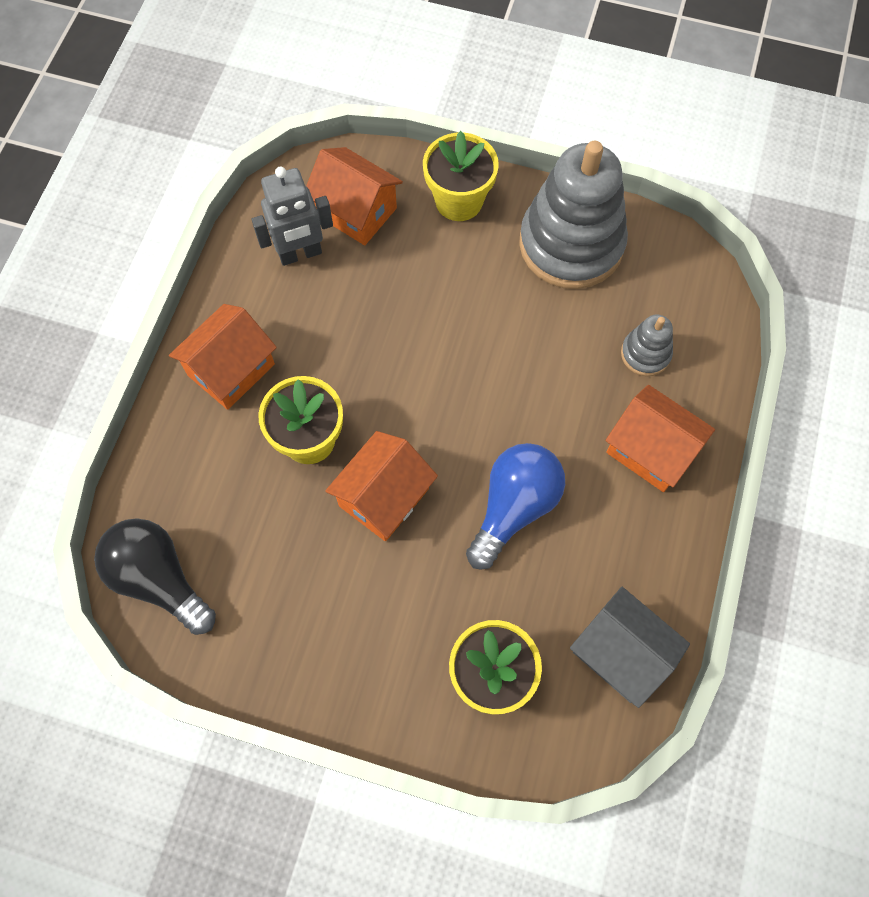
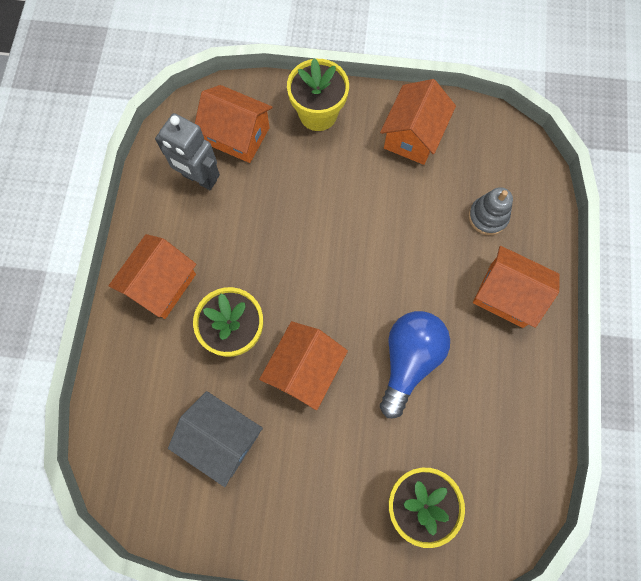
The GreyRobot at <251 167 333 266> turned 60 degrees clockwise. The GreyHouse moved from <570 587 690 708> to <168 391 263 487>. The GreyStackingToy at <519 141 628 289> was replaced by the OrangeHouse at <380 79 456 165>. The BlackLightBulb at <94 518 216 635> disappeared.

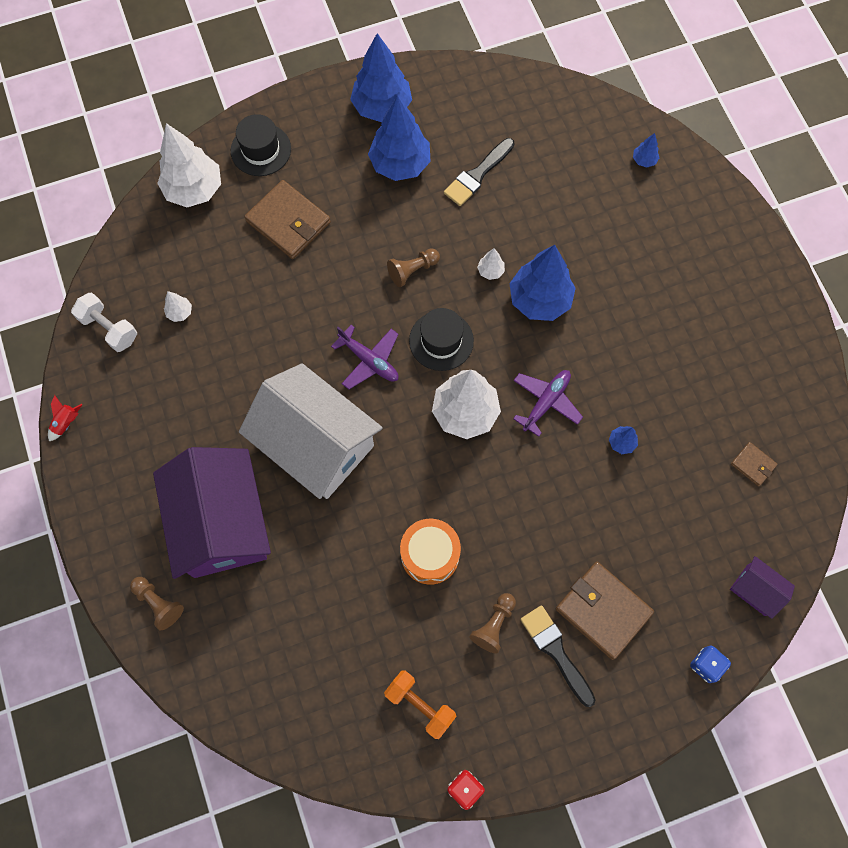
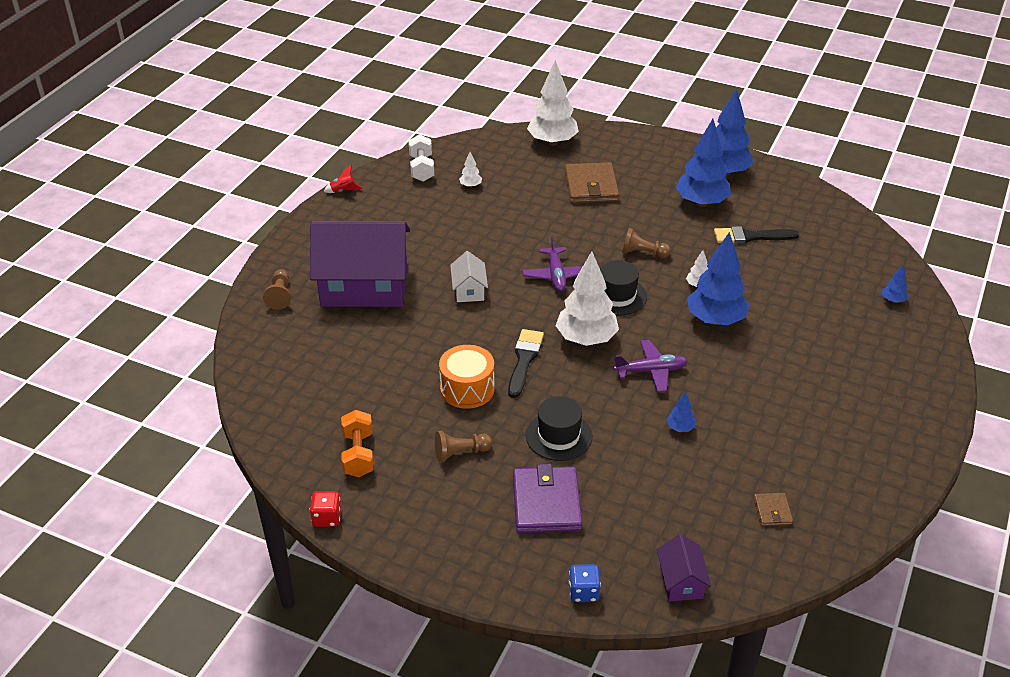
The PurpleHouse at <153 447 271 579> turned 60 degrees clockwise. The WhiteHouse at <239 363 383 499> changed to 0.43 times the size. The BlackBrush moved from <520 605 595 707> to <508 329 544 398>. The BrownWallet at <556 562 654 660> became the PurpleWallet at <513 464 582 533>. The BlackHat moved from <231 114 291 176> to <526 396 592 461>.

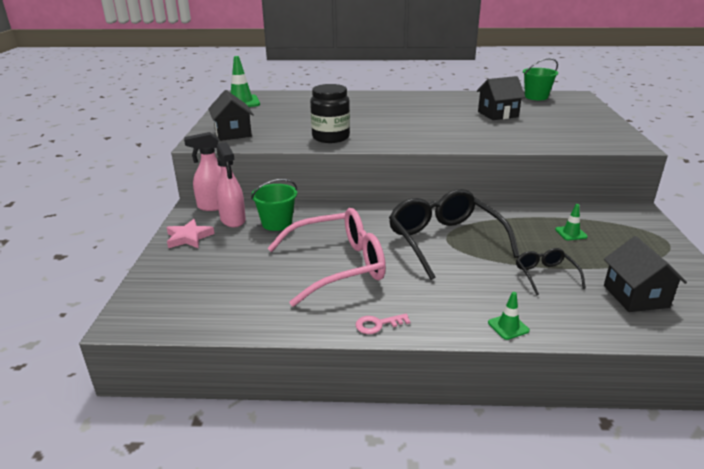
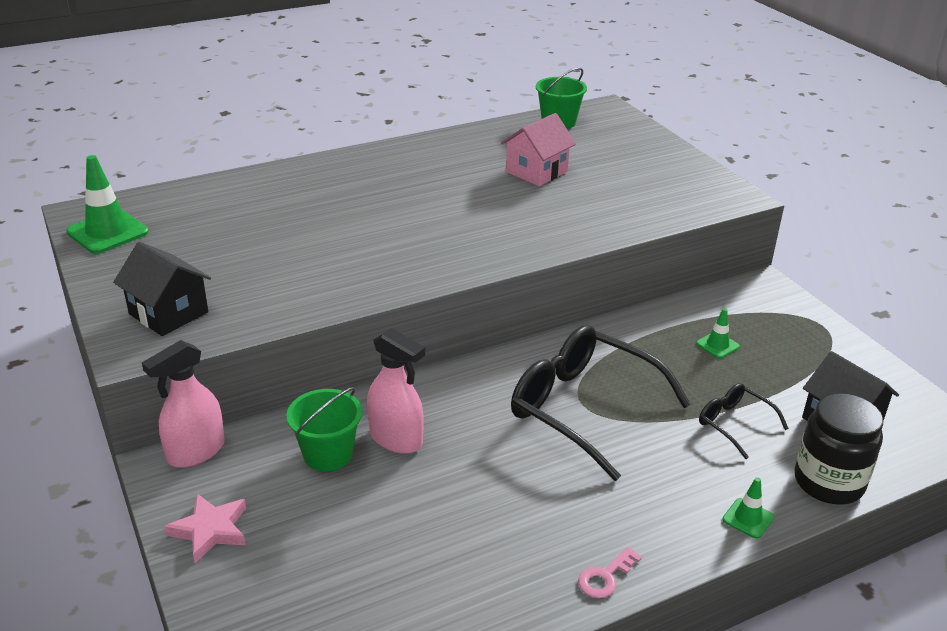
The PinkSprayBottle moved from <216 142 246 227> to <367 328 425 454>. The BlackHouse at <477 76 526 120> became the PinkHouse at <501 113 576 186>. The BlackJar moved from <310 84 350 143> to <794 393 883 504>. The PinkGlasses at <267 208 386 307> disappeared.

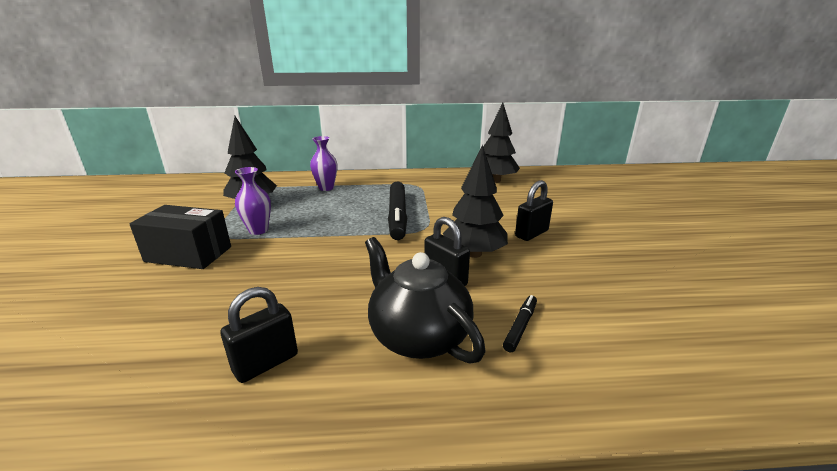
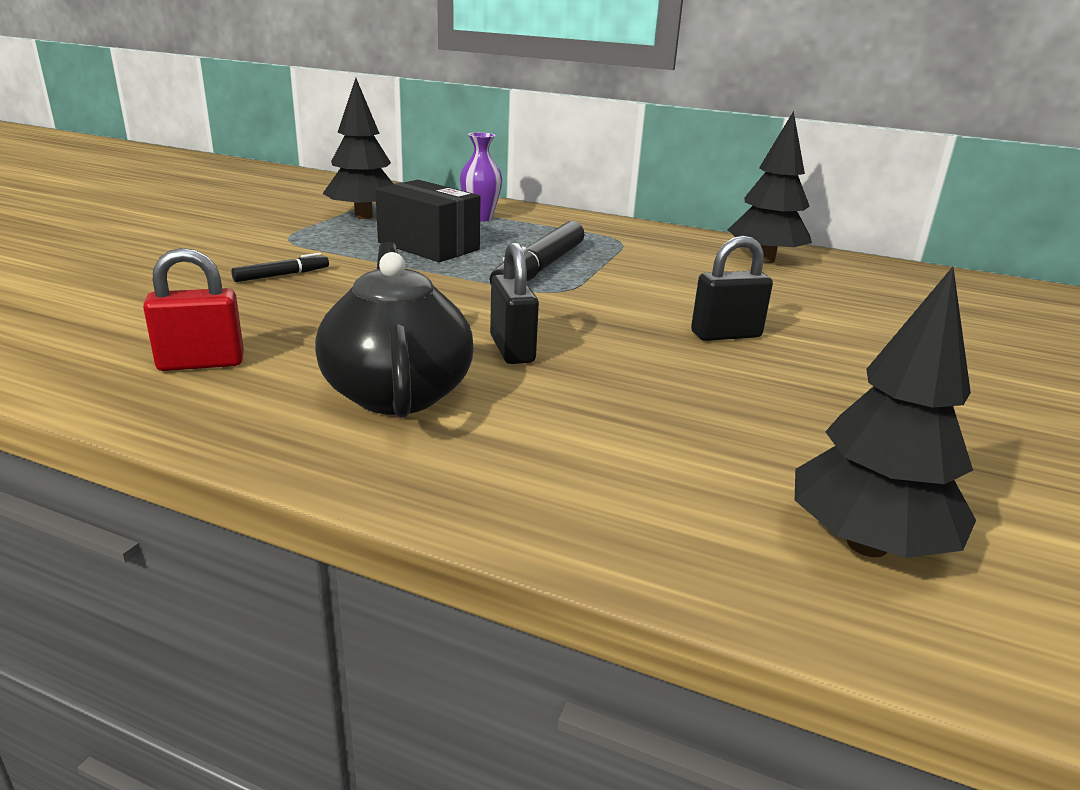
The BlackPadlock at <220 287 298 383> became the RedPadlock at <143 248 244 371>. The BlackMarker moved from <503 295 537 353> to <231 253 329 282>. The BlackBox moved from <129 205 231 269> to <375 180 480 262>. The BlackTree moved from <443 145 508 258> to <795 267 976 558>. The PurpleVase at <235 167 271 235> disappeared.

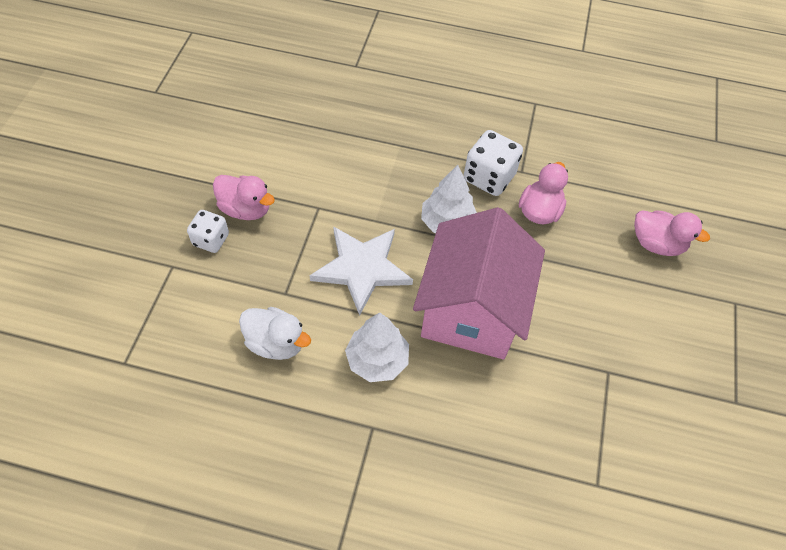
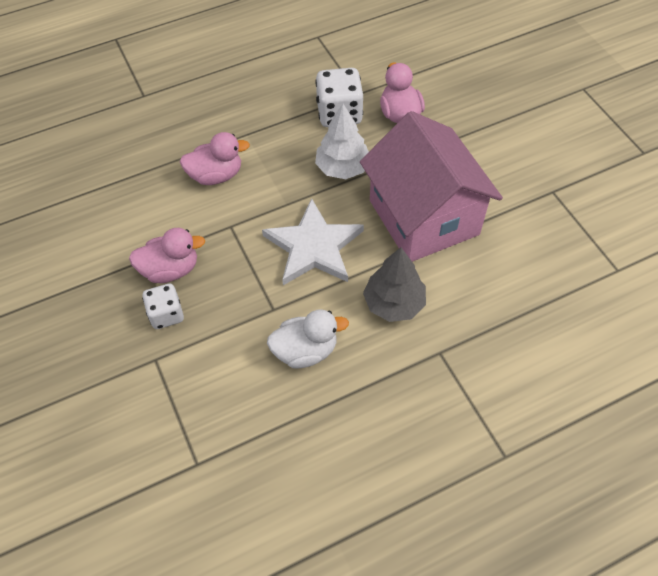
The PinkDuck moved from <634 210 710 256> to <180 132 250 185>. The WhiteTree at <345 312 409 382> became the GreyTree at <363 247 426 322>.

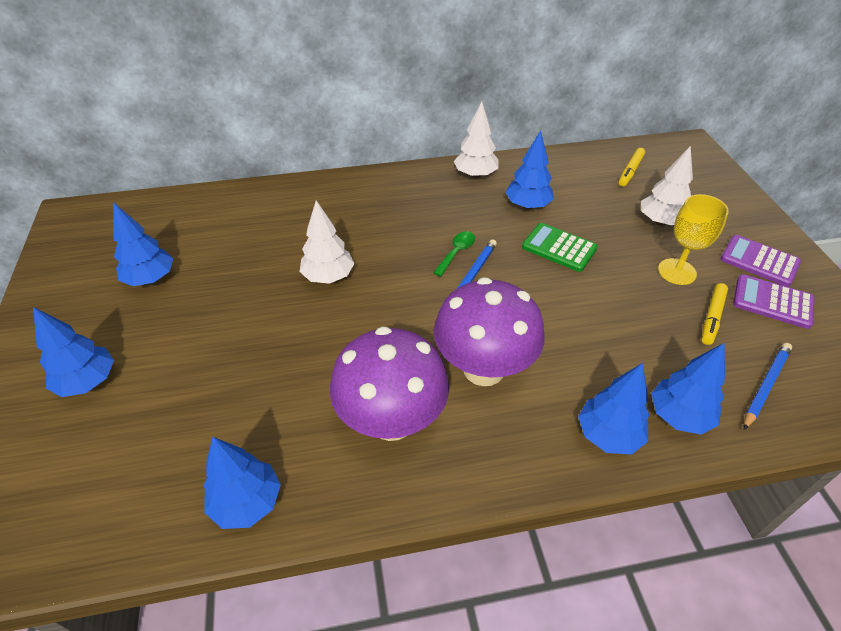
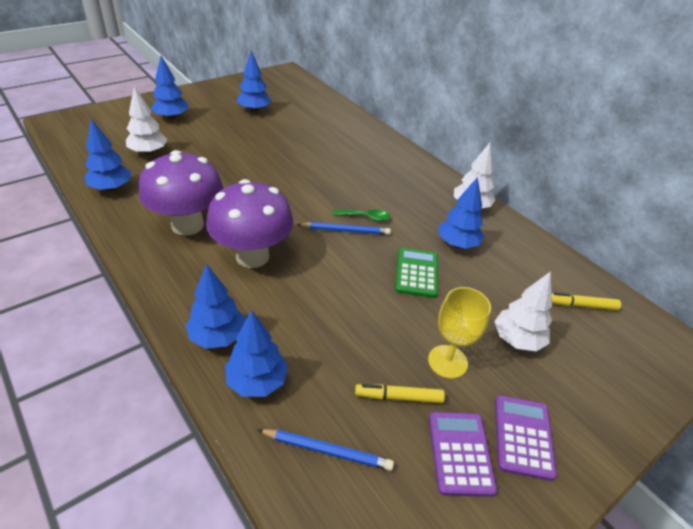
The WhiteTree moved from <300 200 355 284> to <126 86 168 155>.

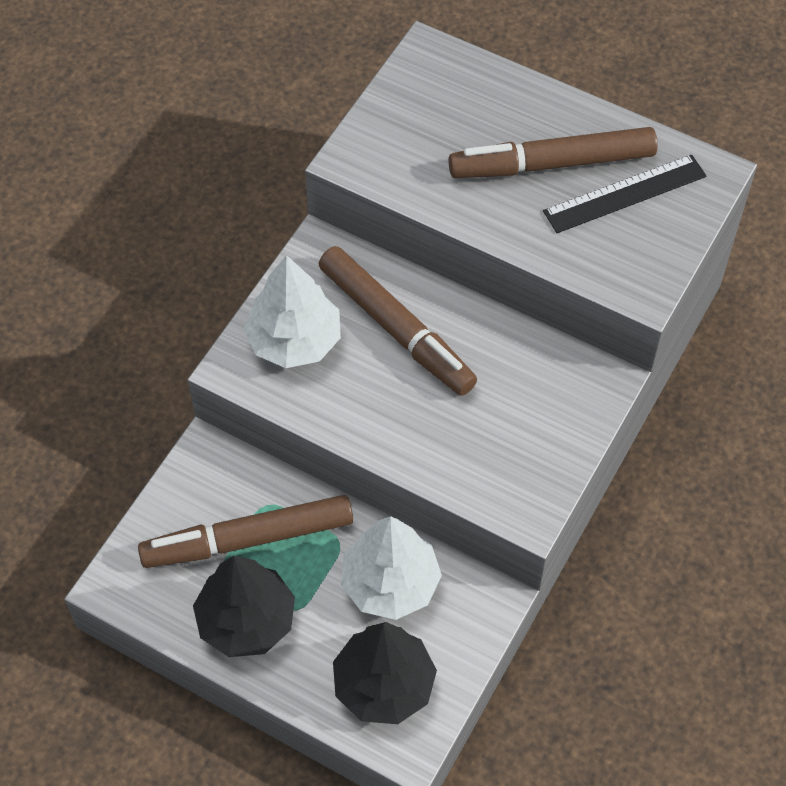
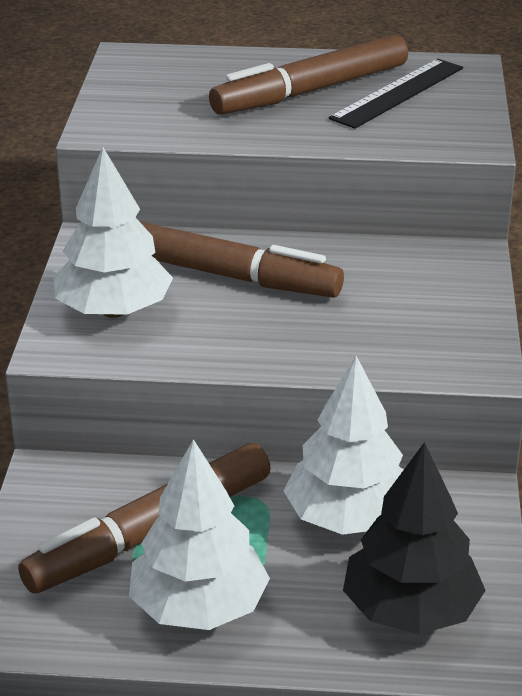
The BlackTree at <193 556 295 657> became the WhiteTree at <129 439 270 630>.

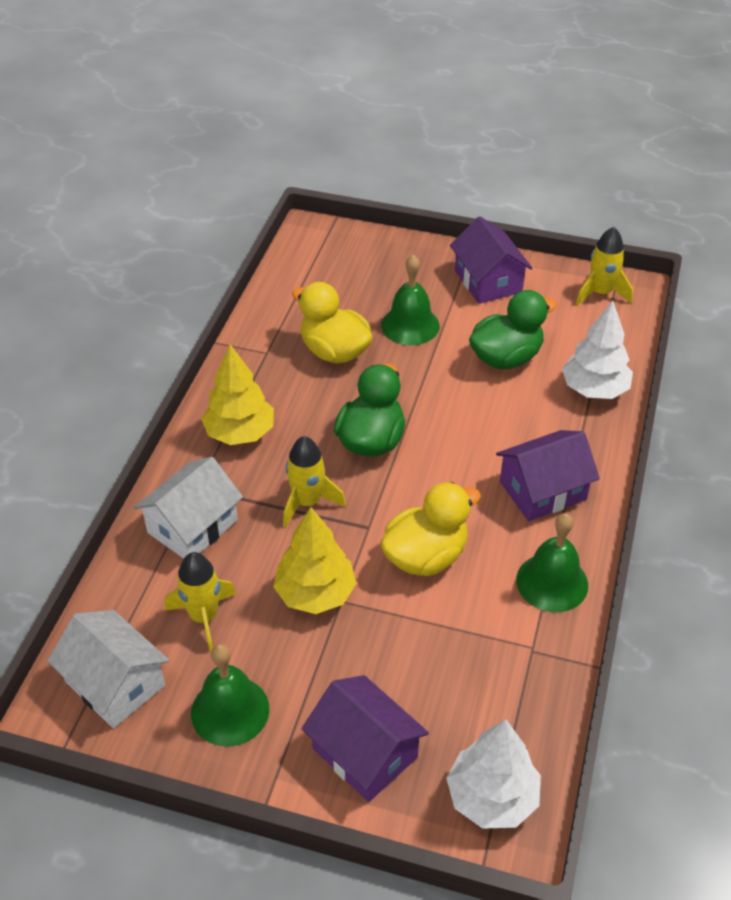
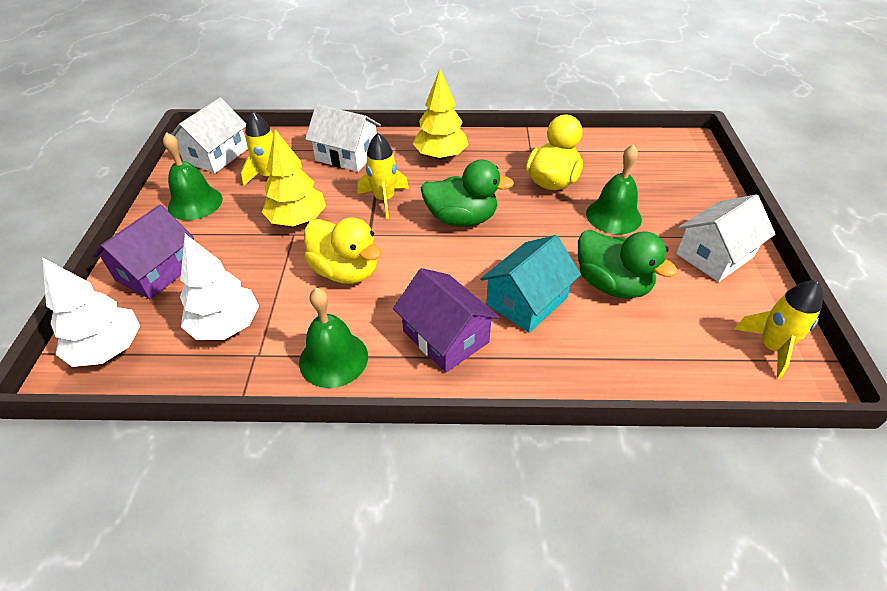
The WhiteTree moved from <562 300 633 399> to <180 234 259 340>. The TurquoiseHouse at <480 235 581 333> appeared. The PurpleHouse at <450 216 533 304> became the WhiteHouse at <676 194 775 282>.

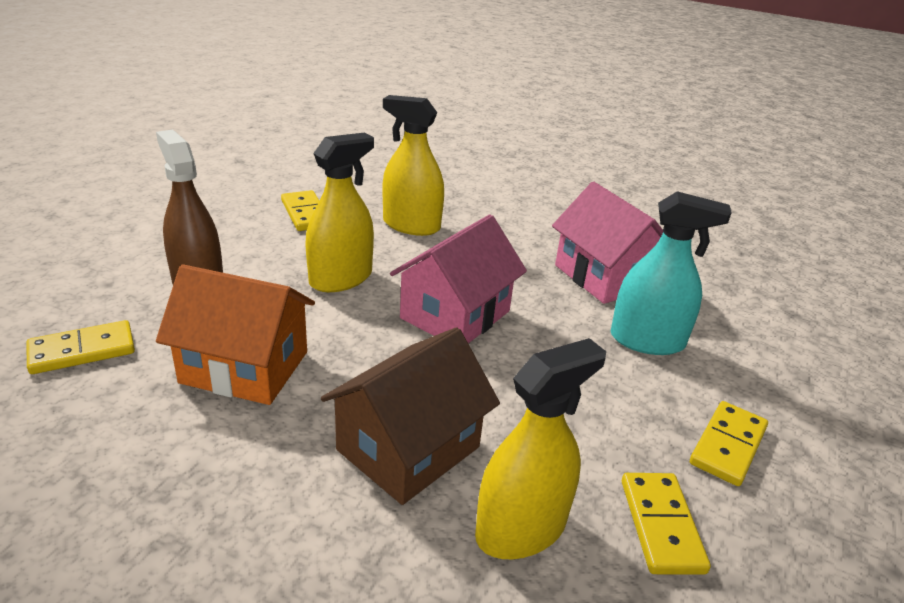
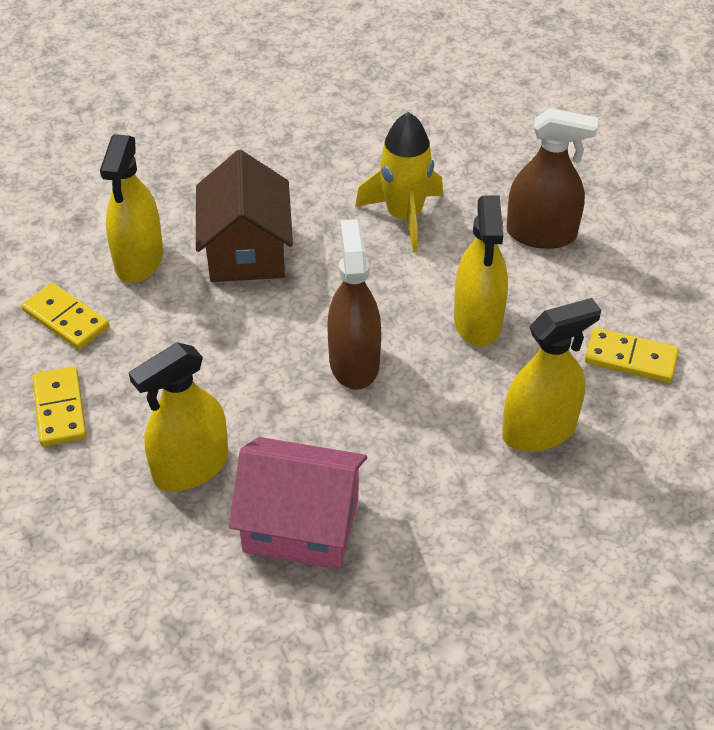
The TurquoiseSprayBottle at <611 191 732 355> became the YellowSprayBottle at <129 342 228 492>. The PinkHouse at <390 214 527 344> was replaced by the BrownSprayBottle at <328 219 381 390>. The OrangeHouse at <156 264 315 405> was replaced by the YellowRocket at <355 112 443 253>. The YellowDomino at <27 320 135 374> disappeared.

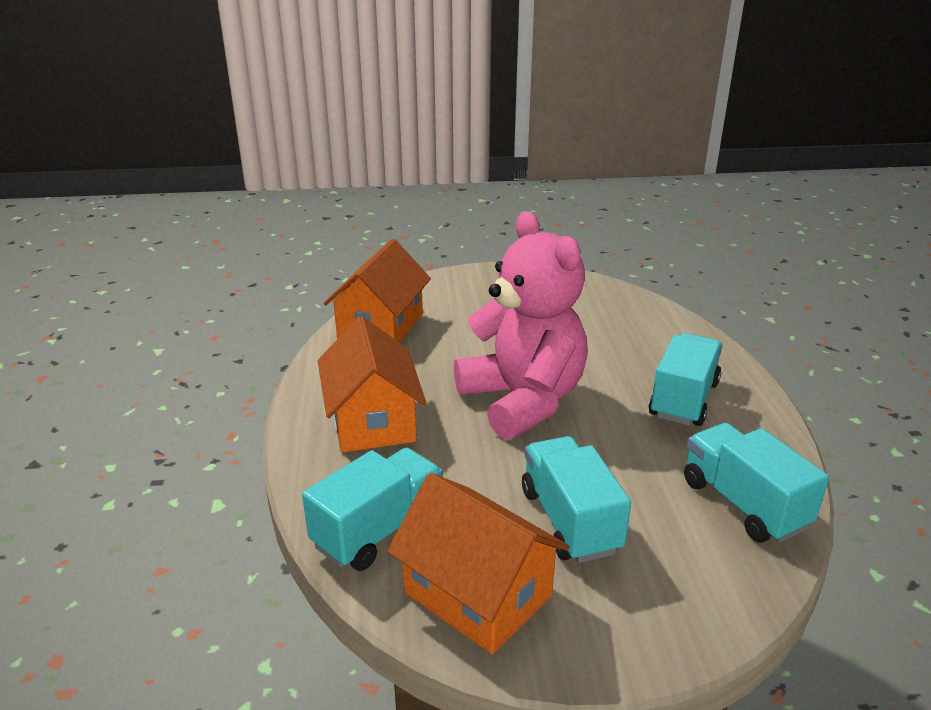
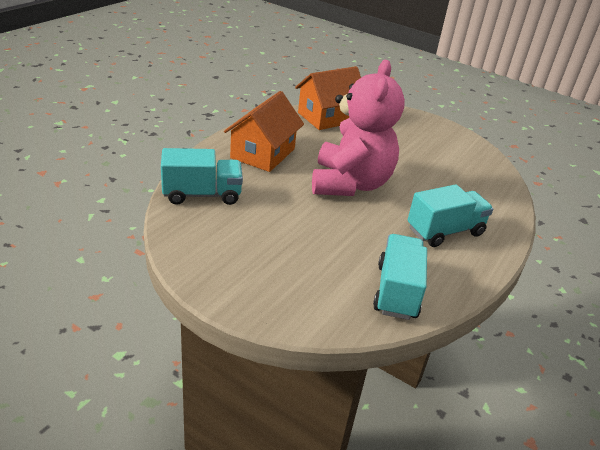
The OrangeHouse at <387 473 570 654> disappeared. The TurquoiseTruck at <522 436 631 563> disappeared.

